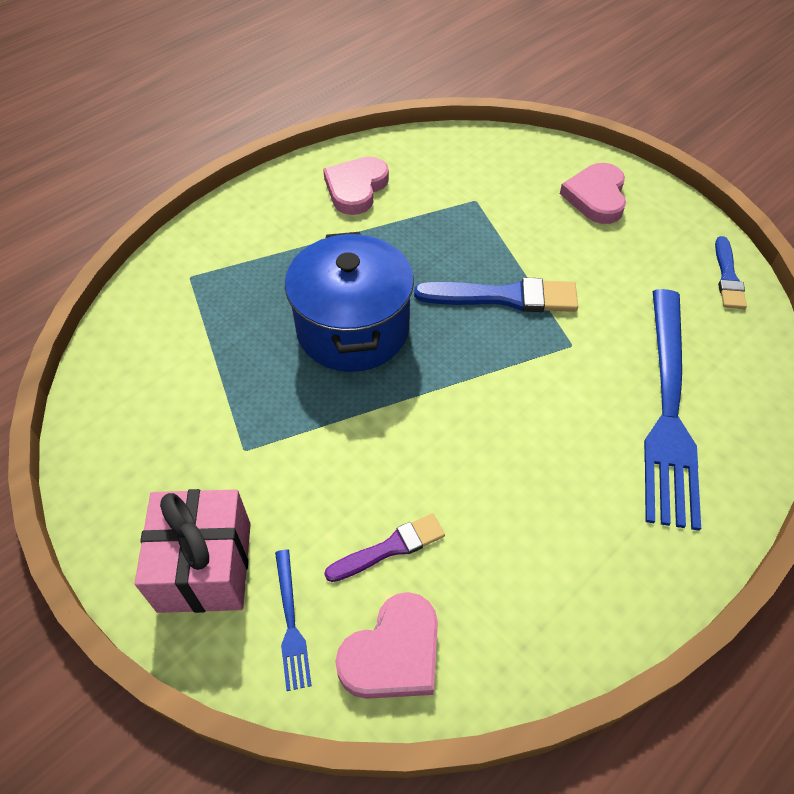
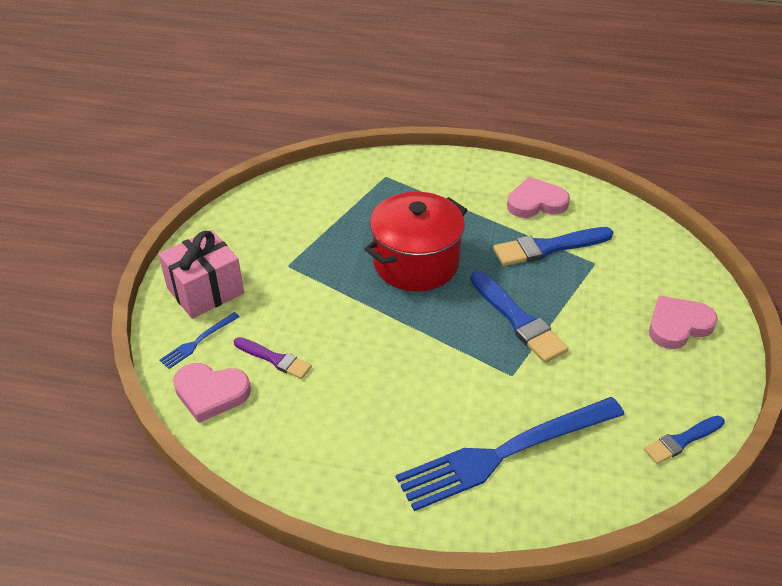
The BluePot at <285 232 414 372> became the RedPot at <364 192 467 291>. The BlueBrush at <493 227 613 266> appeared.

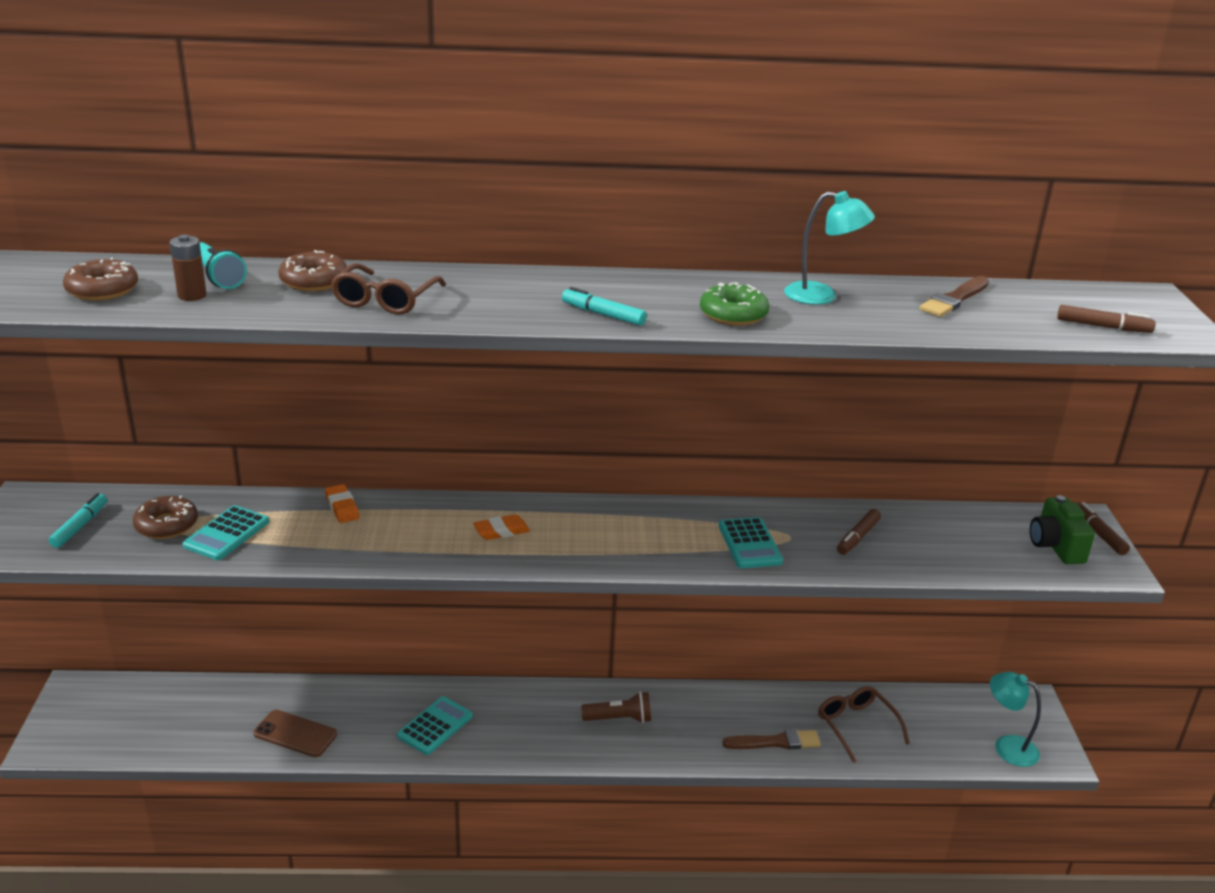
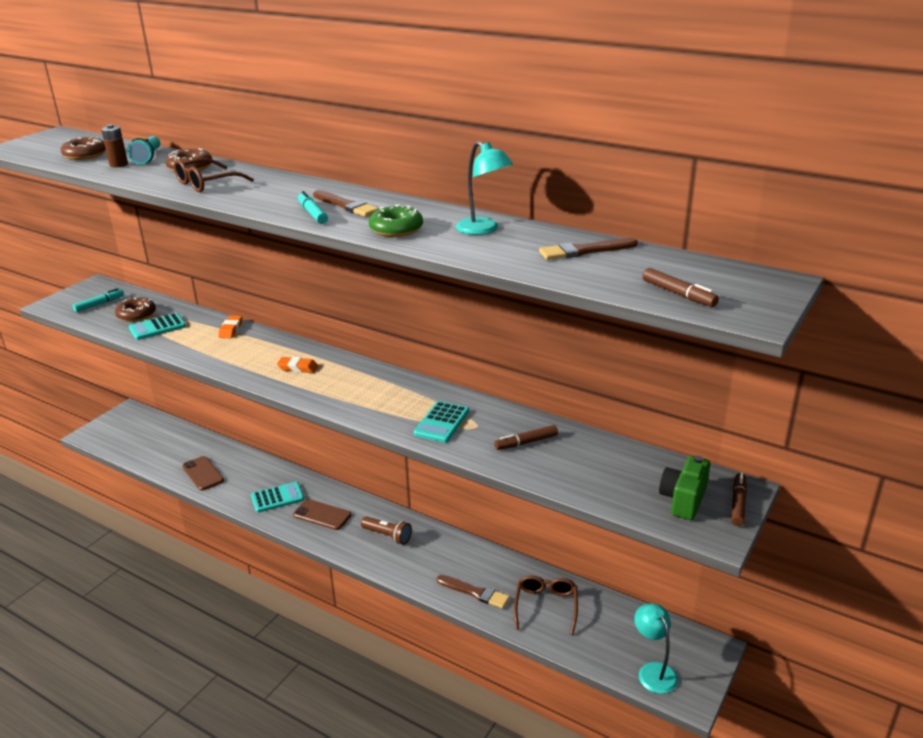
The BrownPhone at <293 499 351 530> appeared. The BrownBrush at <313 190 379 217> appeared.

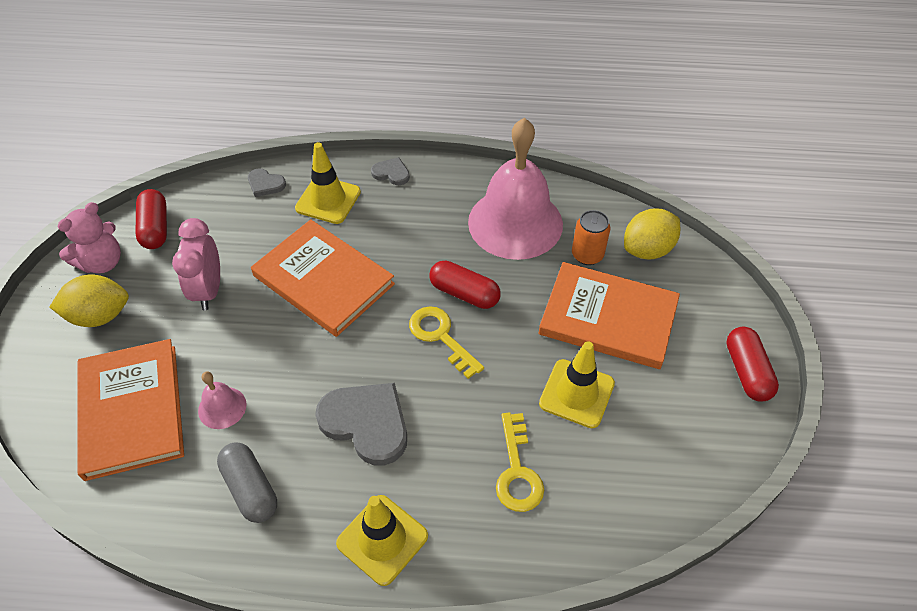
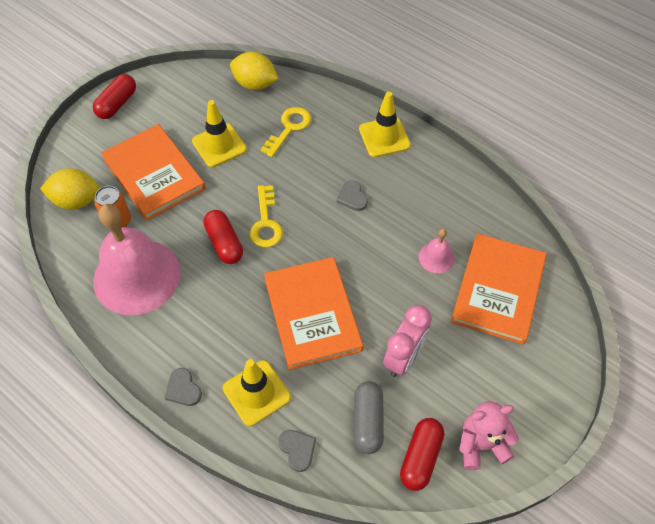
The YellowLemon moved from <50 274 129 327> to <230 52 278 90>. The GreyHeart at <315 383 407 466> changed to 0.50 times the size. The GreyCapsule moved from <217 443 277 523> to <354 381 384 454>.

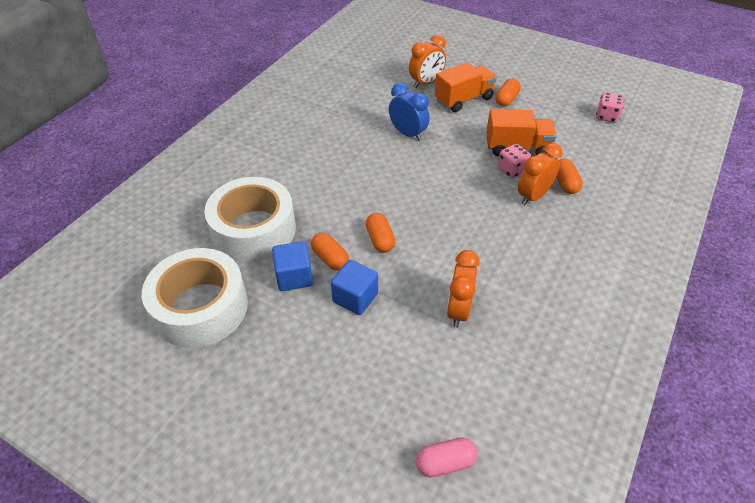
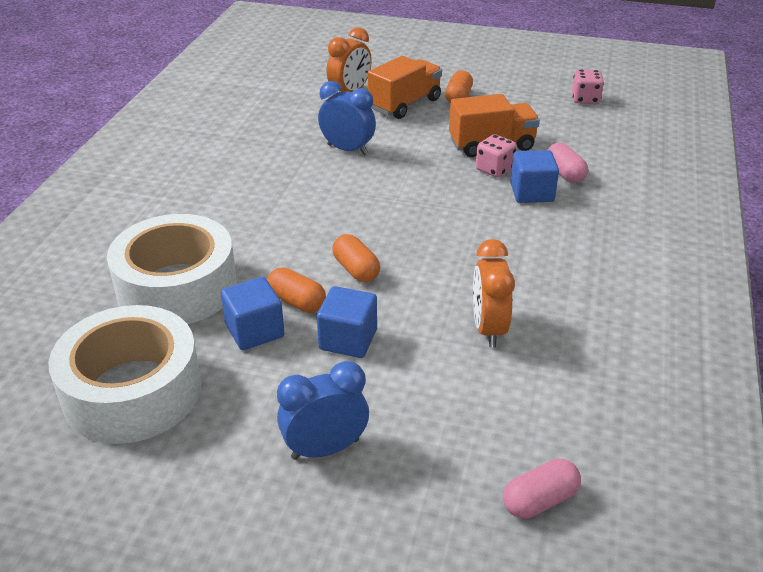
The BlueClock at <277 361 369 460> appeared. The OrangeClock at <518 143 563 206> was replaced by the BlueCube at <510 150 559 203>. The OrangeCapsule at <557 158 583 194> became the PinkCapsule at <548 143 588 183>.

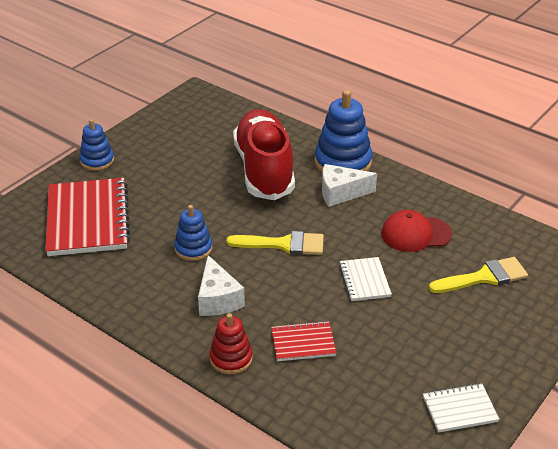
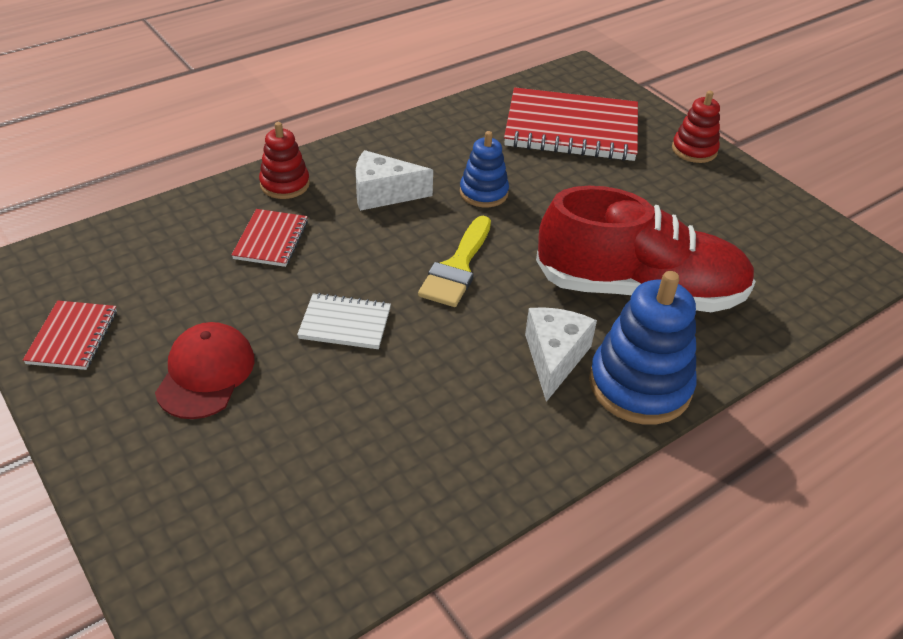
The WhiteNotebook at <423 383 499 433> became the RedNotebook at <23 300 117 370>. The RedCap moved from <381 210 452 252> to <155 322 255 419>. The BlueStackingToy at <79 119 114 171> became the RedStackingToy at <672 91 720 163>. The YellowBrush at <429 257 528 293> disappeared.

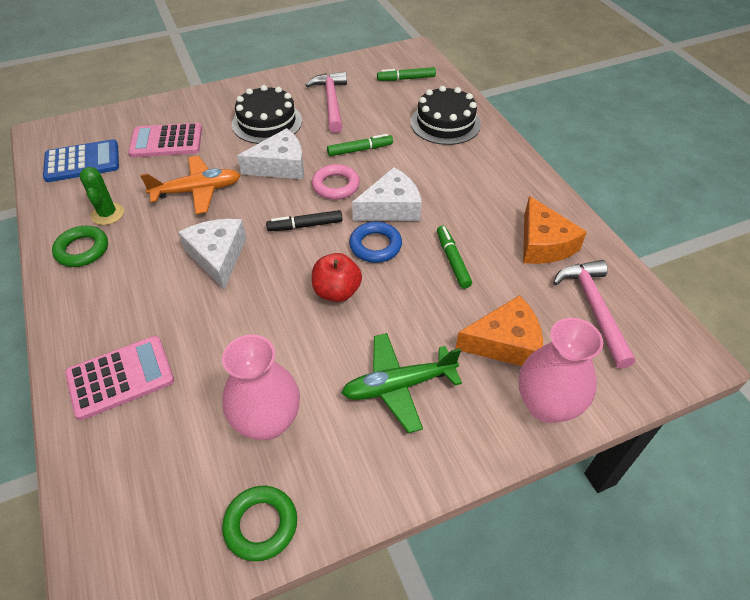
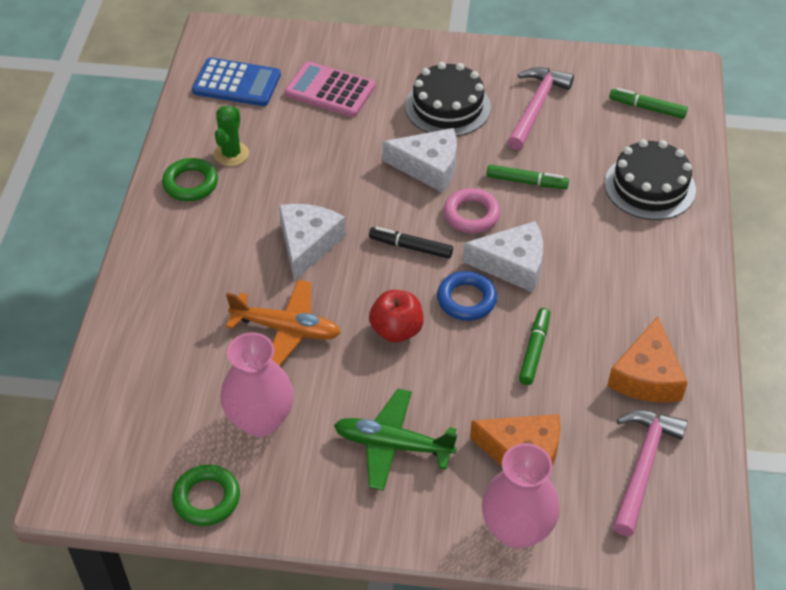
The OrangePlane moved from <140 156 241 214> to <226 280 341 366>. The PinkCalculator at <65 336 174 420> disappeared.

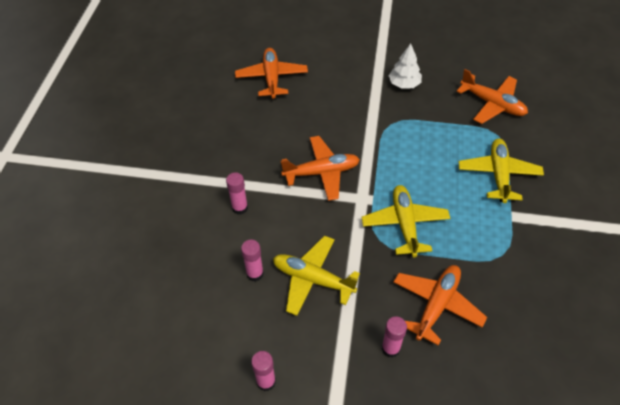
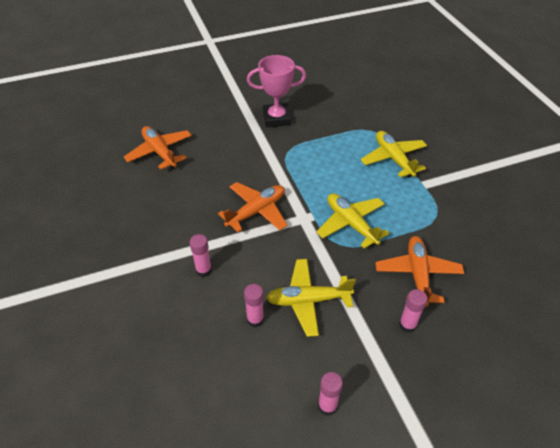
The WhiteTree at <388 43 422 89> was replaced by the PinkTrophy at <247 55 306 127>. The OrangePlane at <456 69 528 124> disappeared.

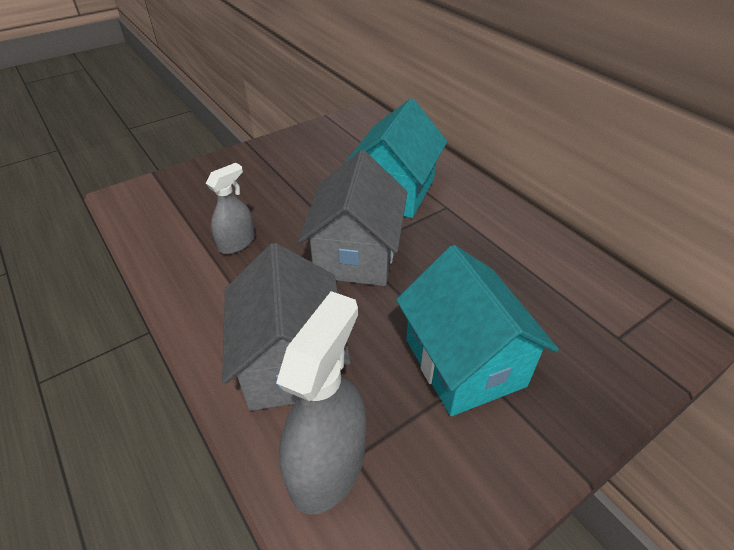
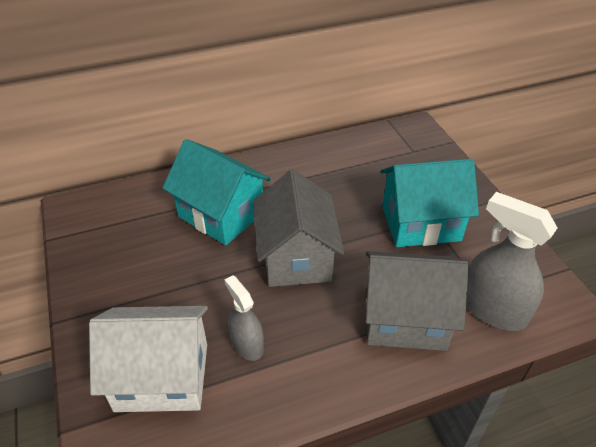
The WhiteHouse at <89 306 208 412> appeared. The GreyHouse at <298 150 408 286> turned 60 degrees clockwise.

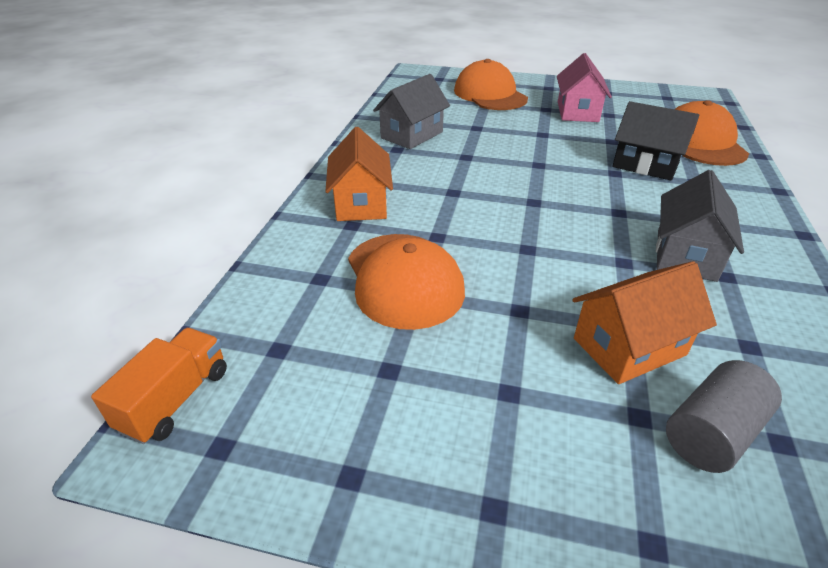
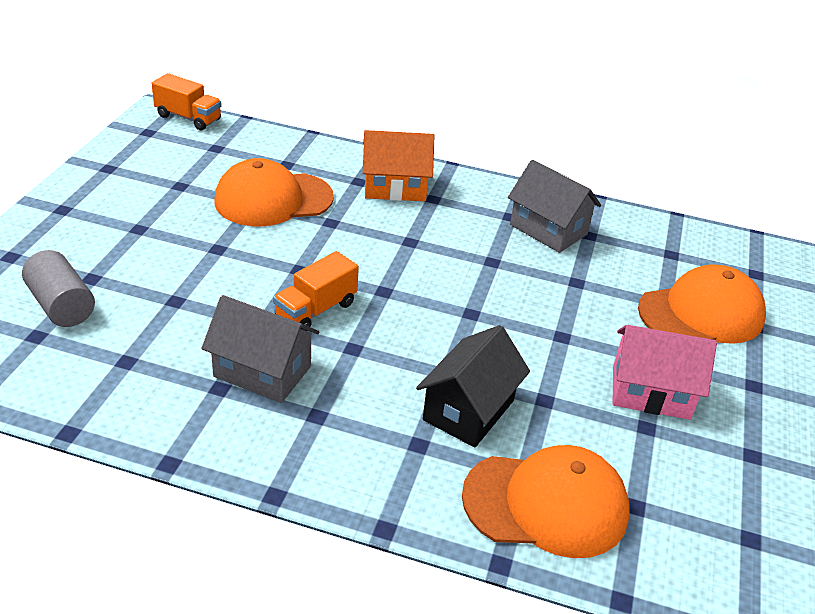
The OrangeTruck at <273 251 359 331> appeared. The OrangeHouse at <572 261 717 384> disappeared.

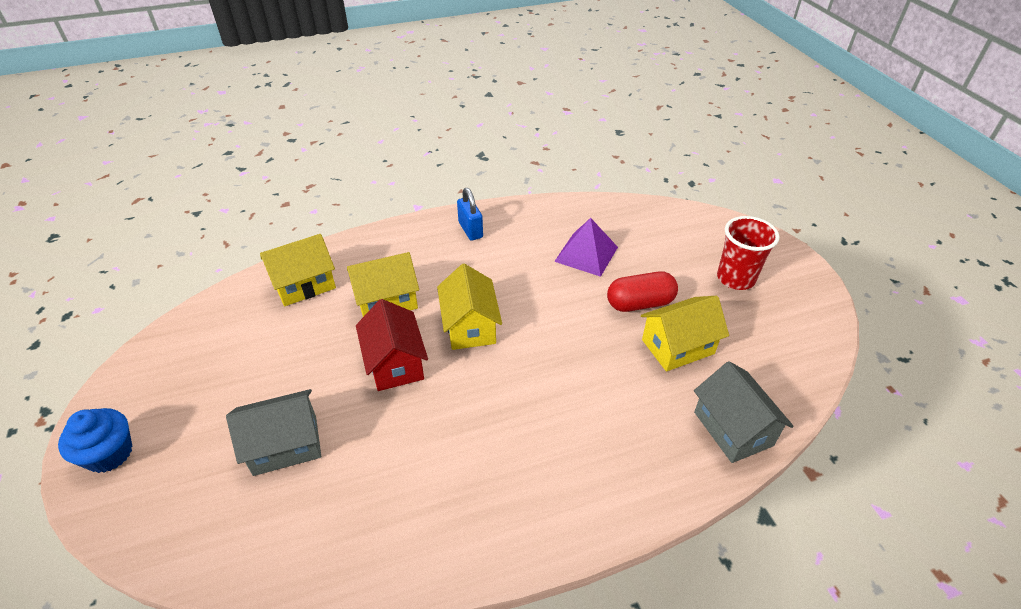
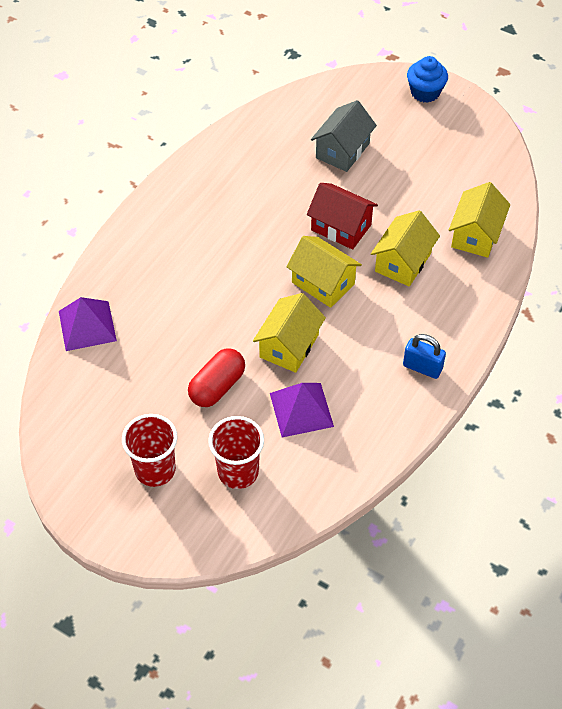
The GreyHouse at <694 361 794 463> was replaced by the PurplePyramid at <59 297 117 351>. The RedCup at <208 416 264 489> appeared. The YellowHouse moved from <641 296 729 371> to <253 293 326 373>.

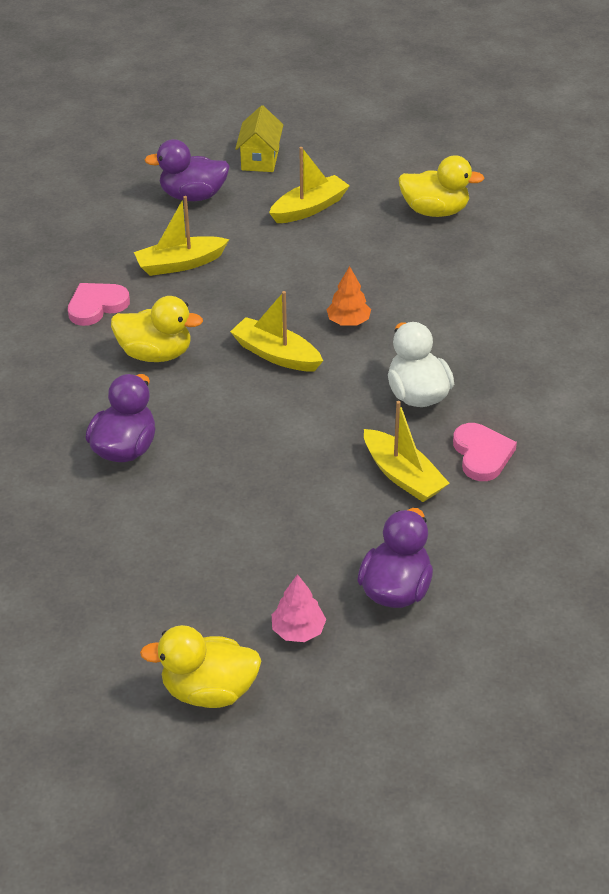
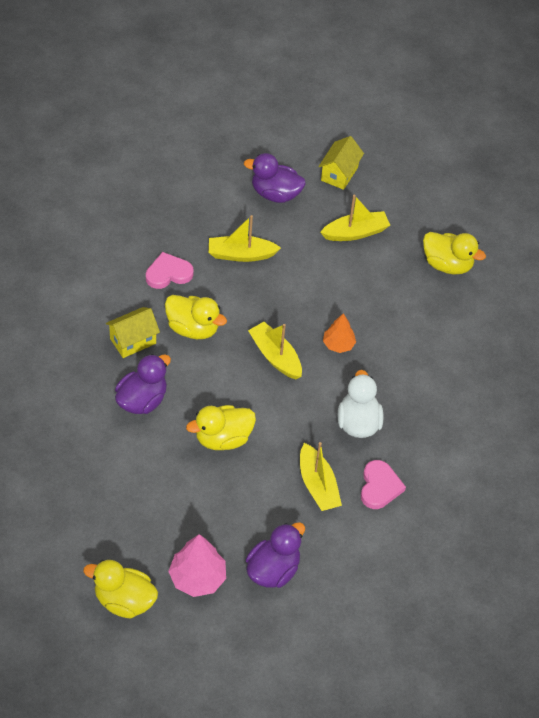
The YellowHouse at <106 307 160 358> appeared. The PinkTree at <272 574 326 642> changed to 1.55 times the size. The YellowDuck at <186 405 256 450> appeared.

